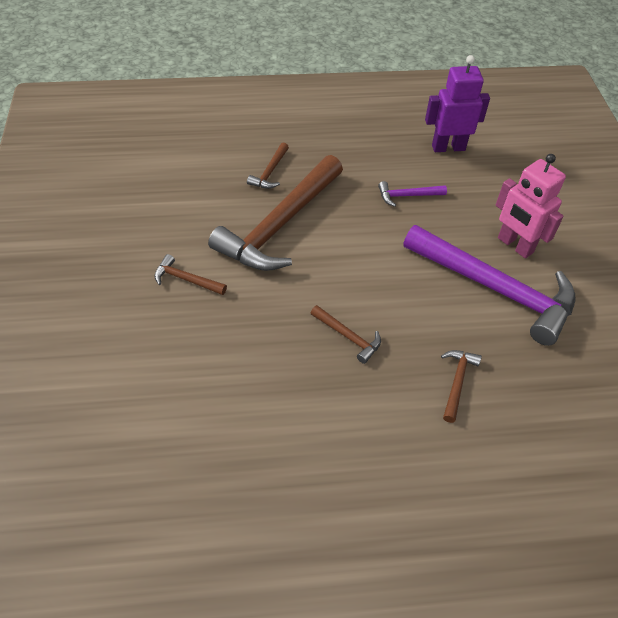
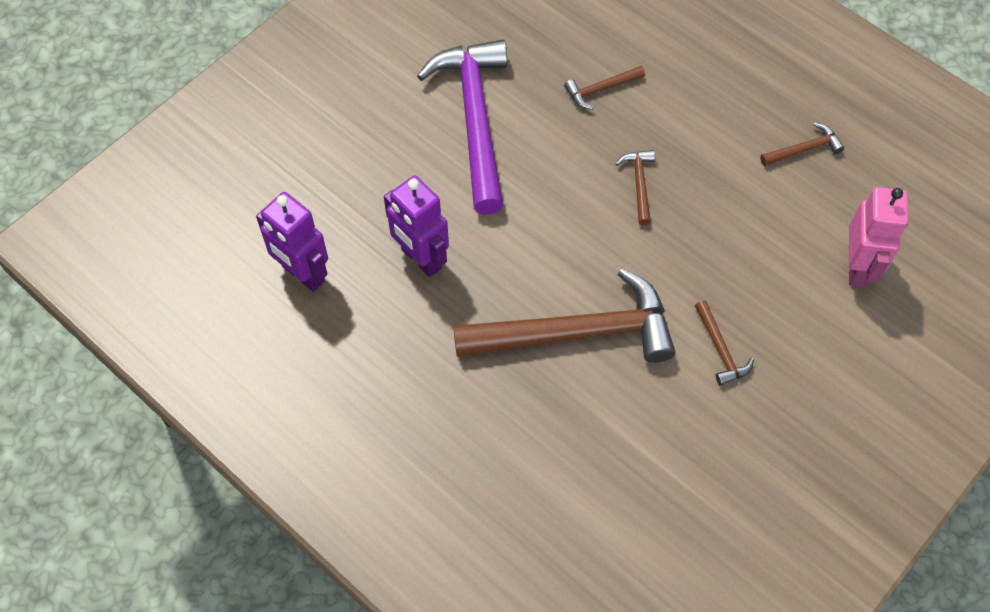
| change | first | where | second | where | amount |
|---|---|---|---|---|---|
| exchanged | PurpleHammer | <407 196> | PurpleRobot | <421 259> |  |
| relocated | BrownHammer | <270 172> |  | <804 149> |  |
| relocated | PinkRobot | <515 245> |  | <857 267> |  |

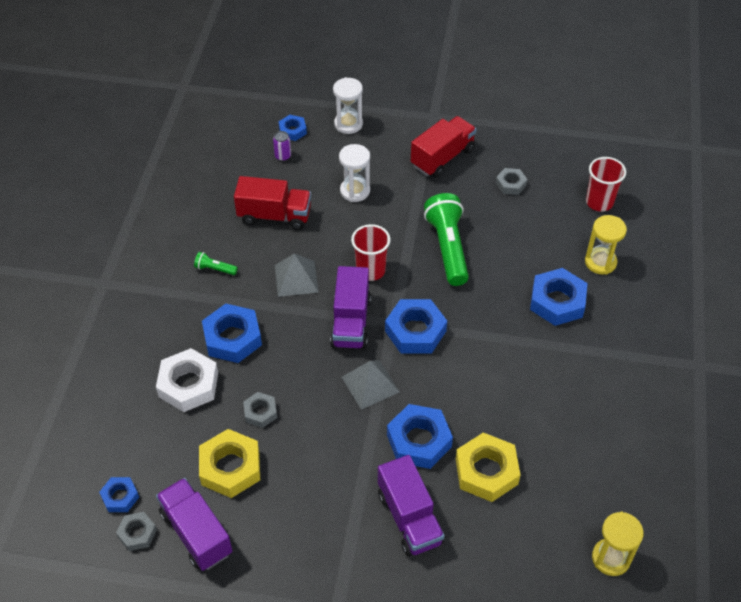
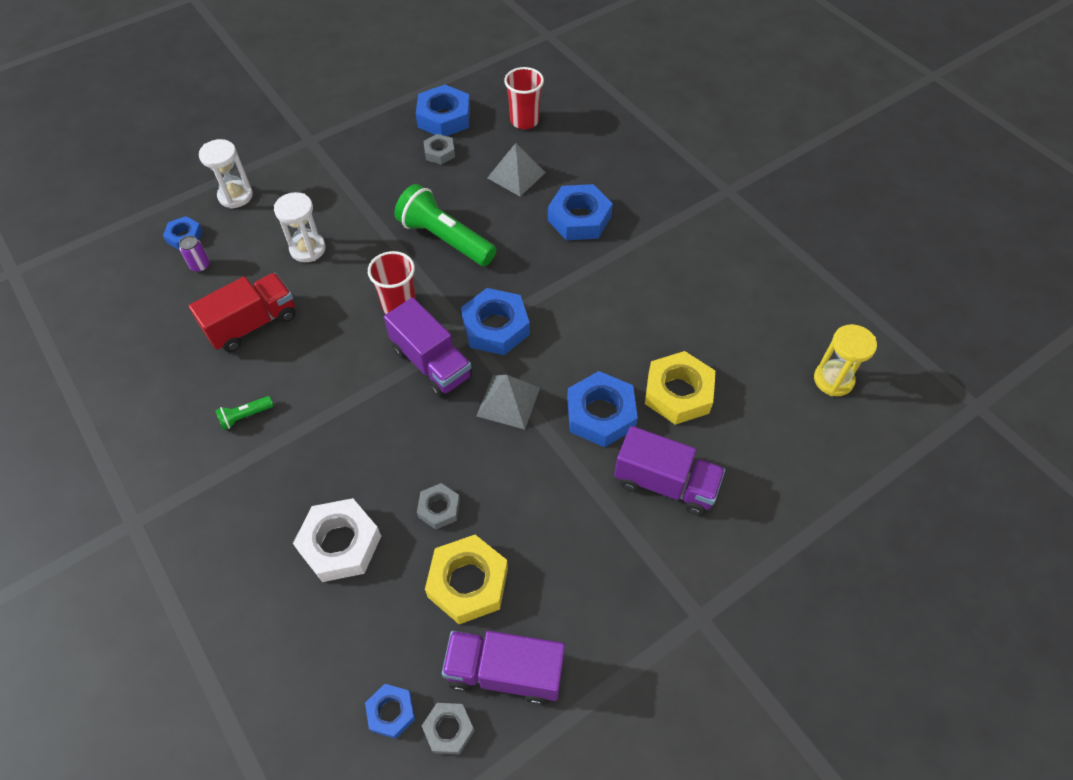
| change | first | where | second | where | amount |
|---|---|---|---|---|---|
| relocated | BlueNut | <232 338> |  | <444 117> |  |
| relocated | GreyPyramid | <296 278> |  | <516 175> |  |
| missing | RedTruck | <442 157> |  |  |  |
| missing | YellowHourglass | <600 262> |  |  |  |

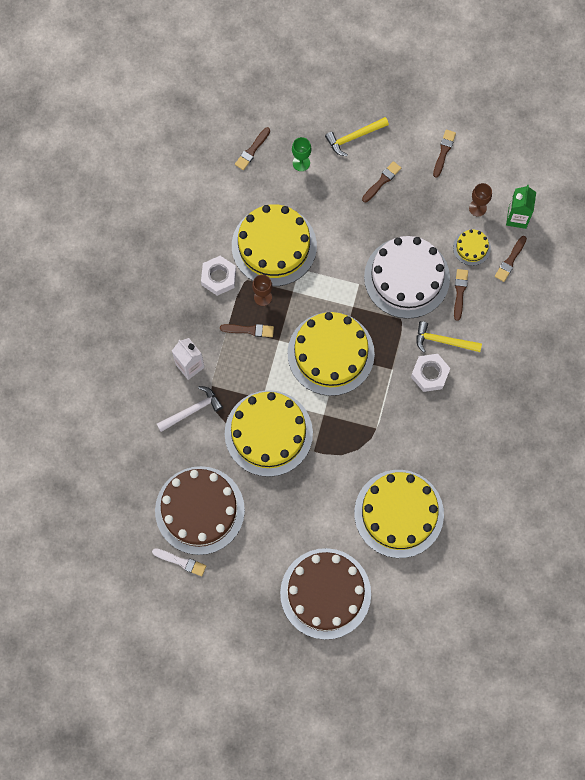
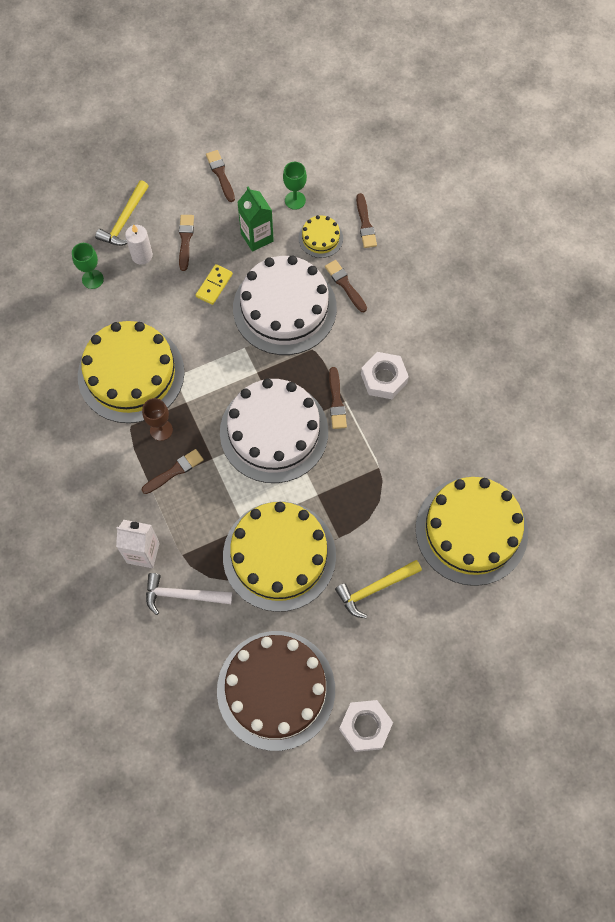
| change | first | where | second | where | amount |
|---|---|---|---|---|---|
| appeared |  |  | WhiteCandle | <142 255> |  |
| spun | WhiteHammer | <192 410> |  | <183 595> | 105 degrees counterclockwise |
| appeared |  |  | YellowDomino | <214 285> |  |
| colour | YellowCake | <331 353> | WhiteCake | <274 432> |  |
| relocated | GreenCarton | <517 217> |  | <257 237> |  |
| colour | BrownGoblet | <477 208> | GreenGoblet | <295 200> |  |
| relocated | BrownBrush | <252 150> |  | <336 401> |  |
| relocated | YellowHammer | <443 341> |  | <374 588> |  |
| relocated | WhiteNut | <219 277> |  | <365 726> |  |
| missing | WhiteBrush | <181 562> |  |  |  |
| missing | BrownCake | <325 593> |  |  |  |

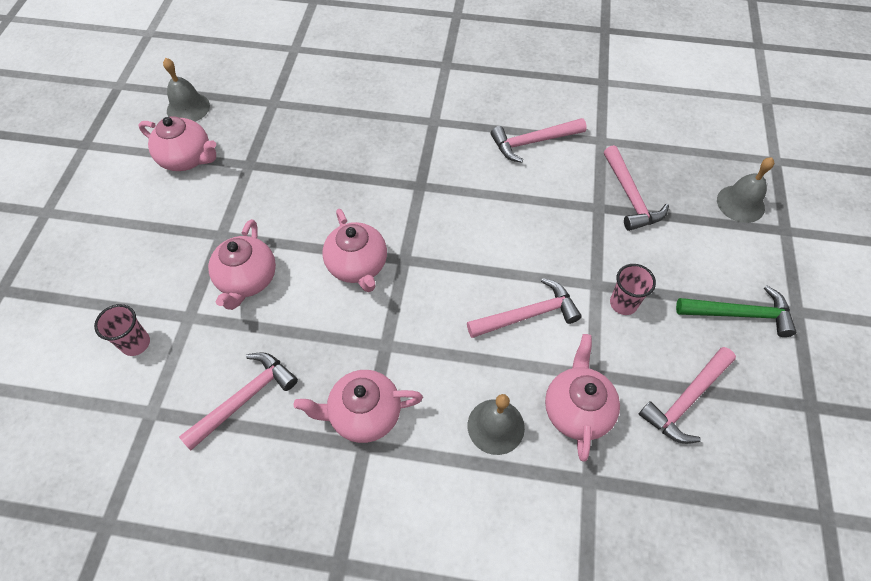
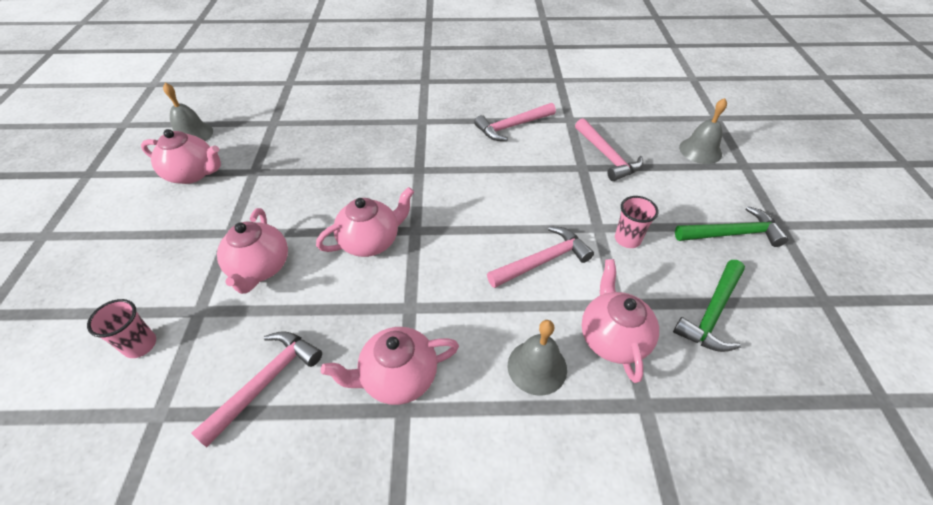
| change | first | where | second | where | amount |
|---|---|---|---|---|---|
| spun | PinkTeapot | <358 266> |  | <371 241> | 90 degrees counterclockwise |
| colour | PinkHammer | <686 400> | GreenHammer | <712 313> |  |

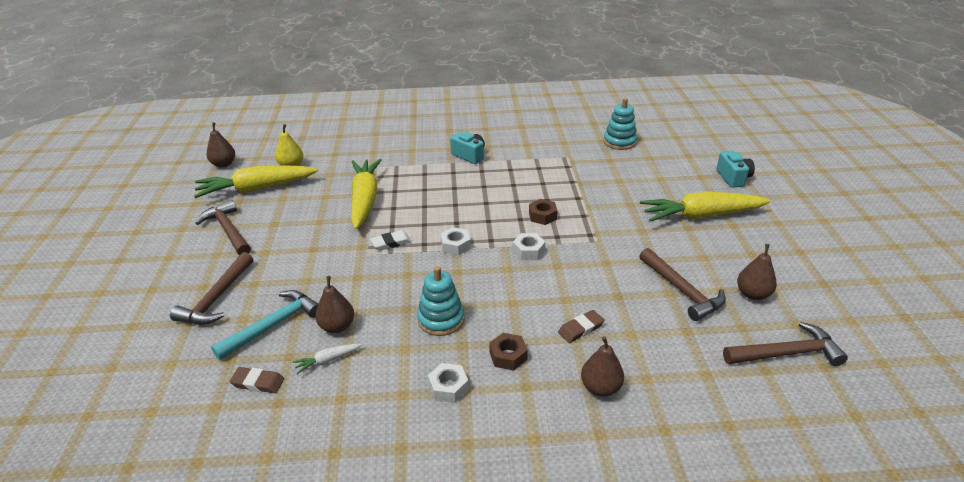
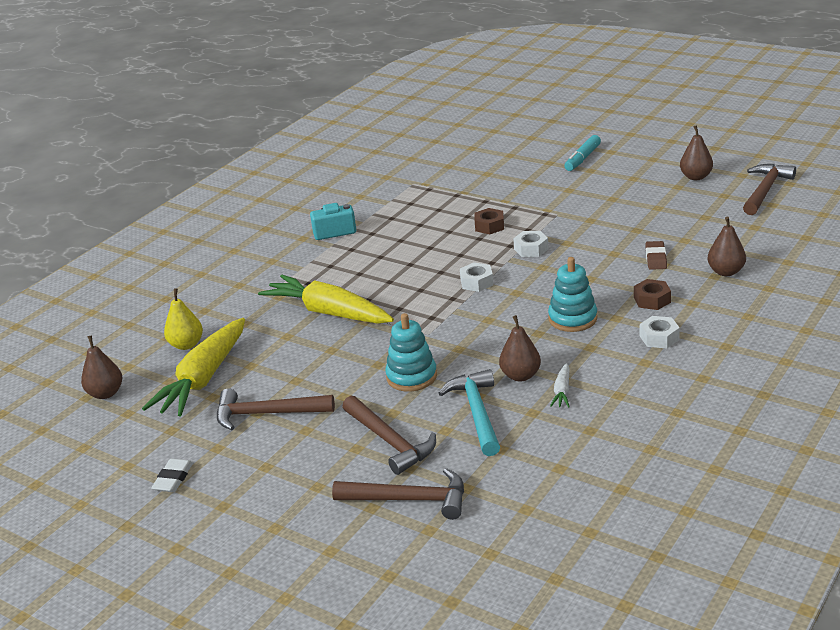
| change | first | where | second | where | amount |
|---|---|---|---|---|---|
| relocated | WhiteEraser | <391 243> |  | <173 478> |  |
| relocated | BrownHammer | <682 290> |  | <409 499> |  |
| relocated | TurquoiseStackingToy | <619 142> |  | <411 376> |  |
| exchanged | YellowCarrot | <701 216> | TurquoiseMarker | <582 158> |  |
| missing | BrownEraser | <258 383> |  |  |  |
| missing | TurquoiseCamera | <733 178> |  |  |  |

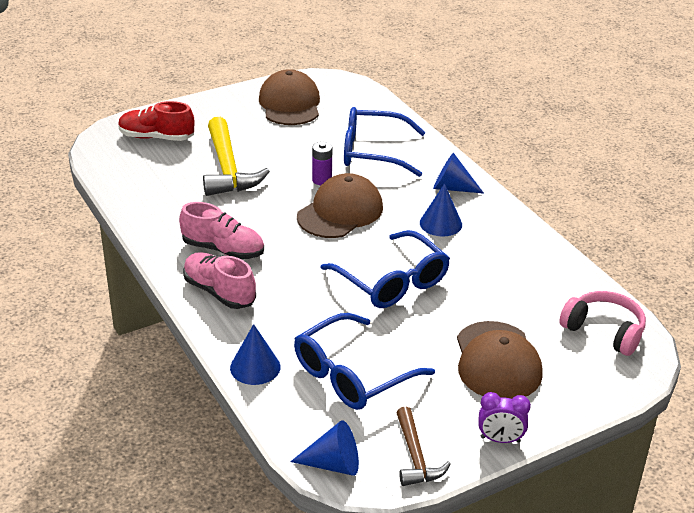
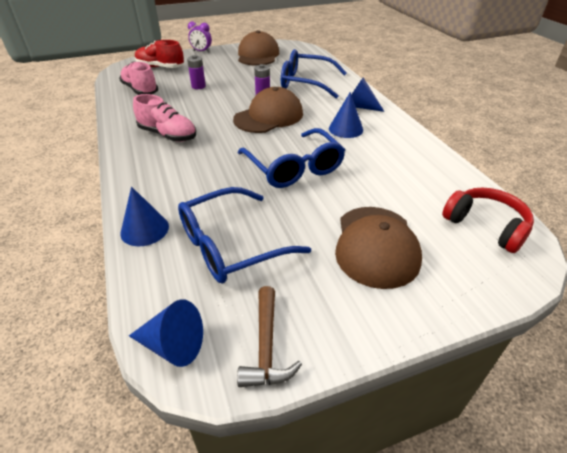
| change | first | where | second | where | amount |
|---|---|---|---|---|---|
| relocated | PinkShoe | <219 292> |  | <140 90> |  |
| exchanged | YellowHammer | <227 169> | PurpleBattery | <198 86> |  |
| relocated | PurpleClock | <500 439> |  | <201 51> |  |
| colour | PinkHeadphones | <604 331> | RedHeadphones | <486 226> |  |

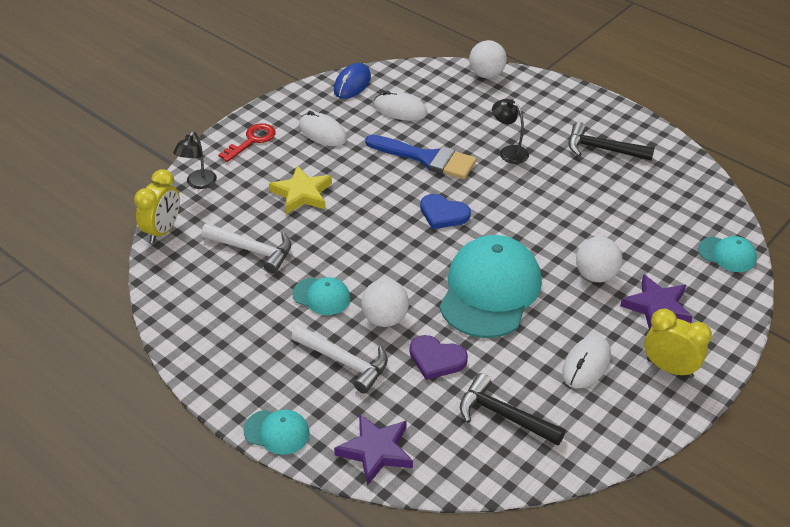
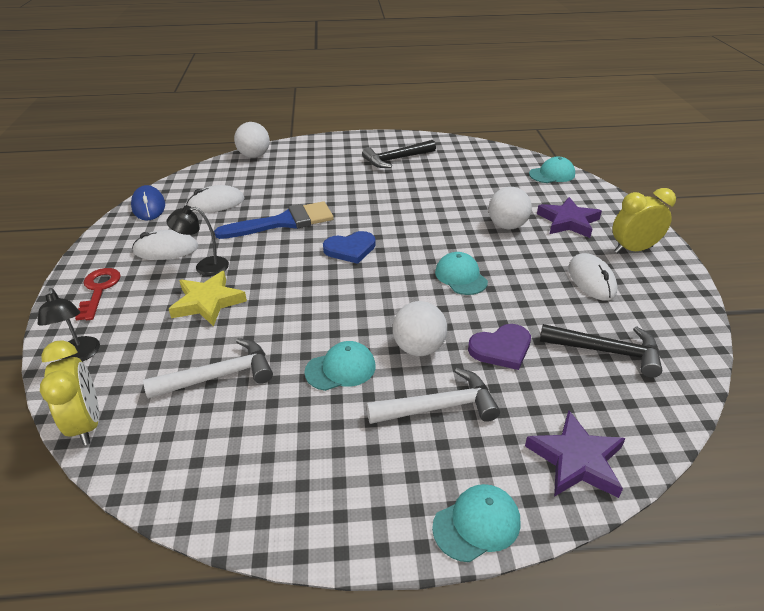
| change | first | where | second | where | amount |
|---|---|---|---|---|---|
| relocated | BlackLamp | <509 152> |  | <205 267> |  |
| size | TurquoiseCap | <490 291> |  | <461 277> | x0.47 |
| spun | BlackHammer | <504 415> |  | <606 351> | 150 degrees counterclockwise |

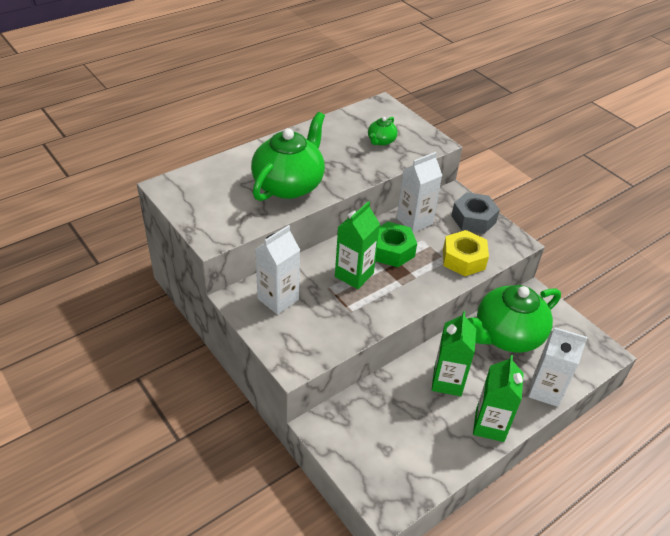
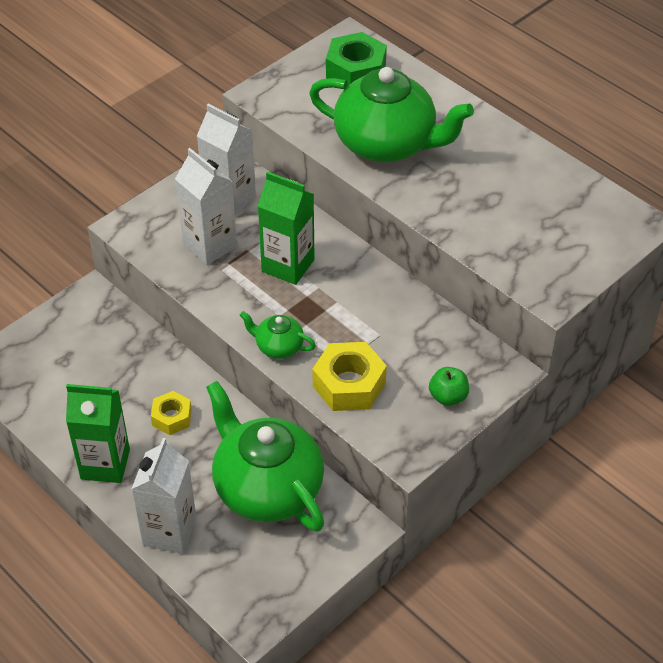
| change | first | where | second | where | amount |
|---|---|---|---|---|---|
| exchanged | GreenCarton | <447 381> | YellowNut | <172 417> |  |
| relocated | WhiteCarton | <414 221> |  | <210 245> |  |
| relocated | GreenTeapot | <381 141> |  | <278 346> |  |
| relocated | GreenNut | <392 250> |  | <356 71> |  |
| exchanged | GreyNut | <473 219> | GreenApple | <448 397> |  |

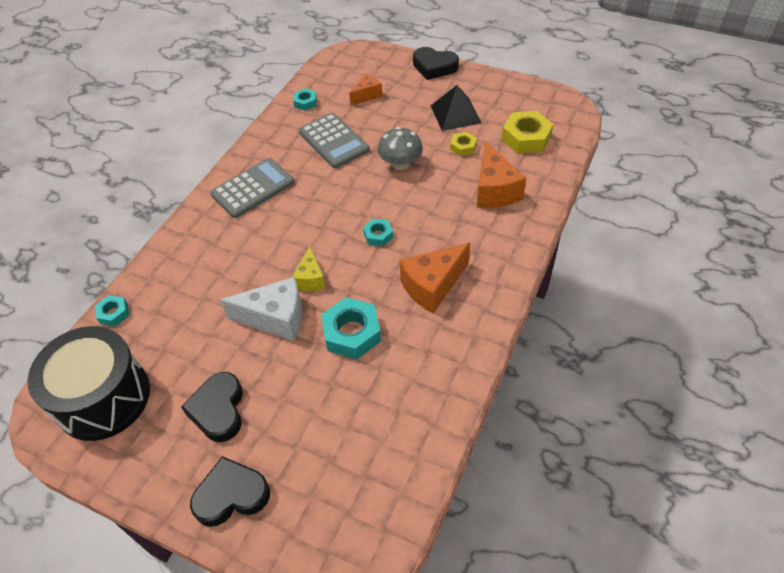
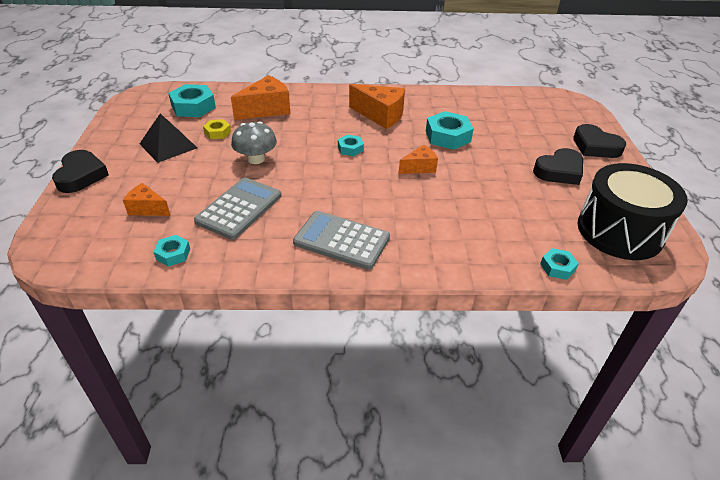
| change | first | where | second | where | amount |
|---|---|---|---|---|---|
| colour | YellowNut | <526 138> | TurquoiseNut | <193 107> |  |
| colour | YellowCheese | <310 279> | OrangeCheese | <419 168> |  |
| missing | WhiteCheese | <276 318> |  |  |  |

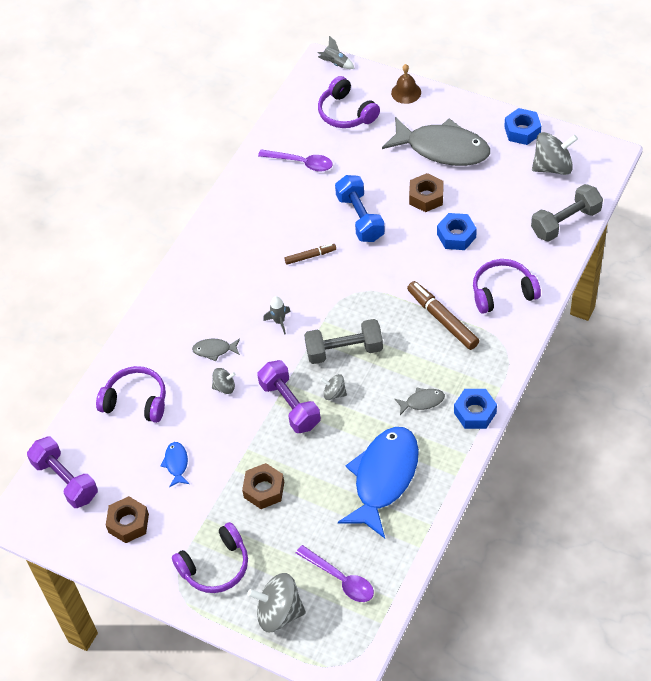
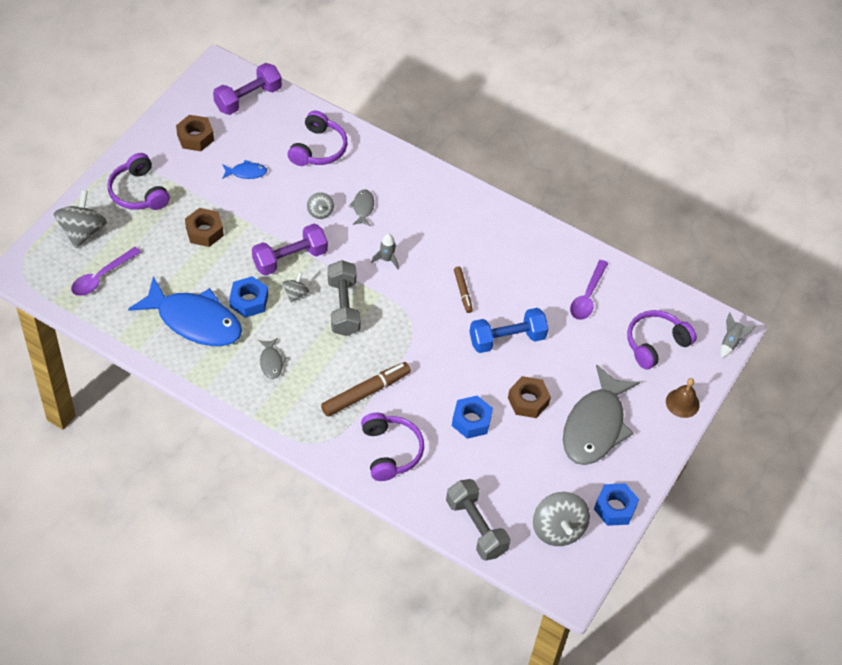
| change | first | where | second | where | amount |
|---|---|---|---|---|---|
| relocated | BlueNut | <475 412> |  | <249 301> |  |

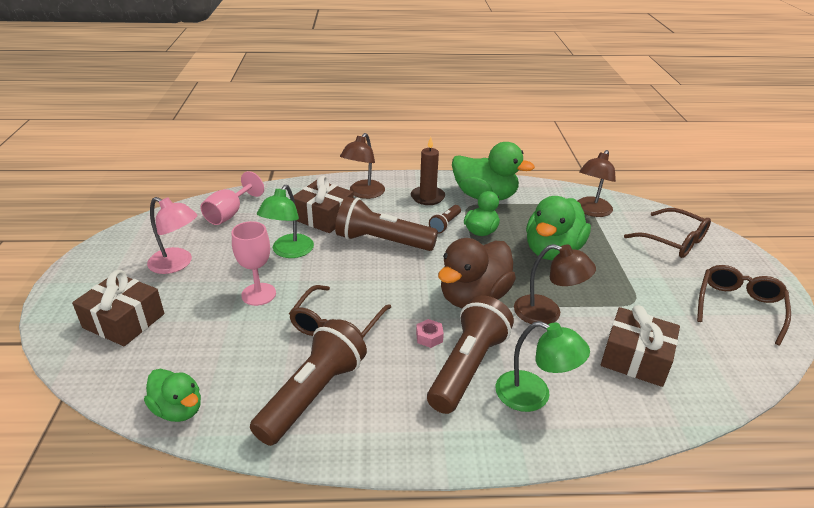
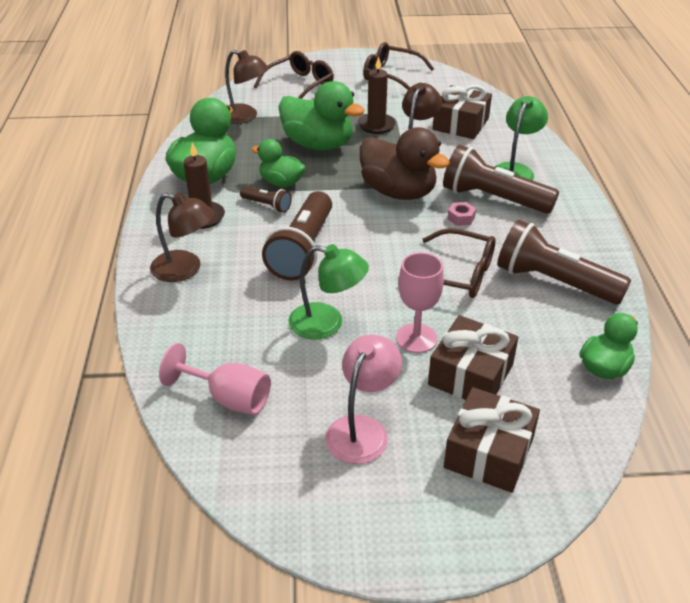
| change | first | where | second | where | amount |
|---|---|---|---|---|---|
| appeared |  |  | BrownCandle | <376 125> |  |
| relocated | BrownGift | <324 217> |  | <470 375> |  |

